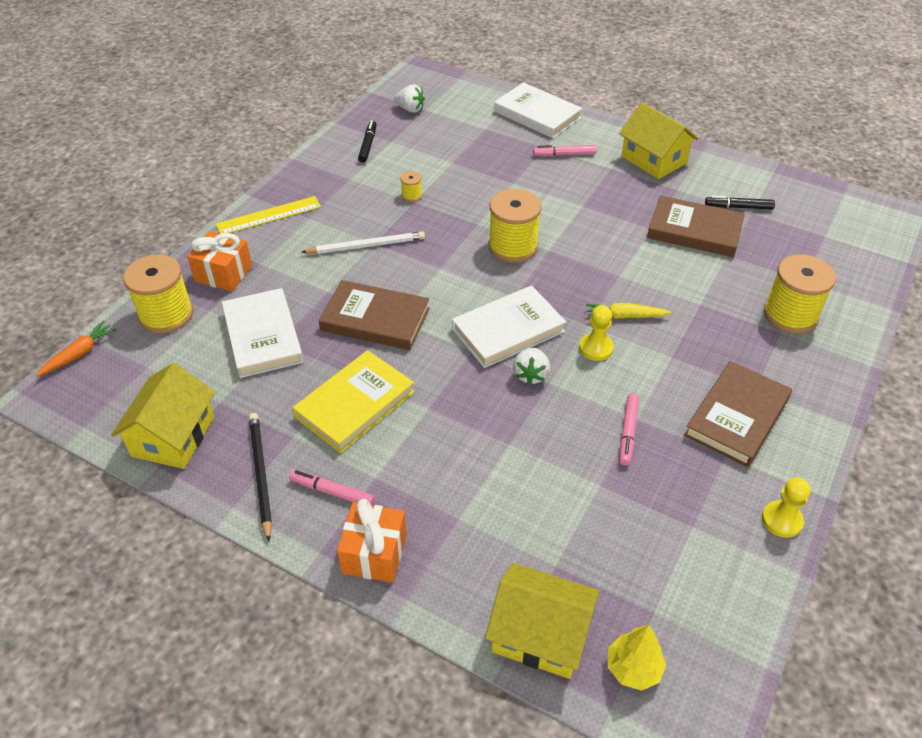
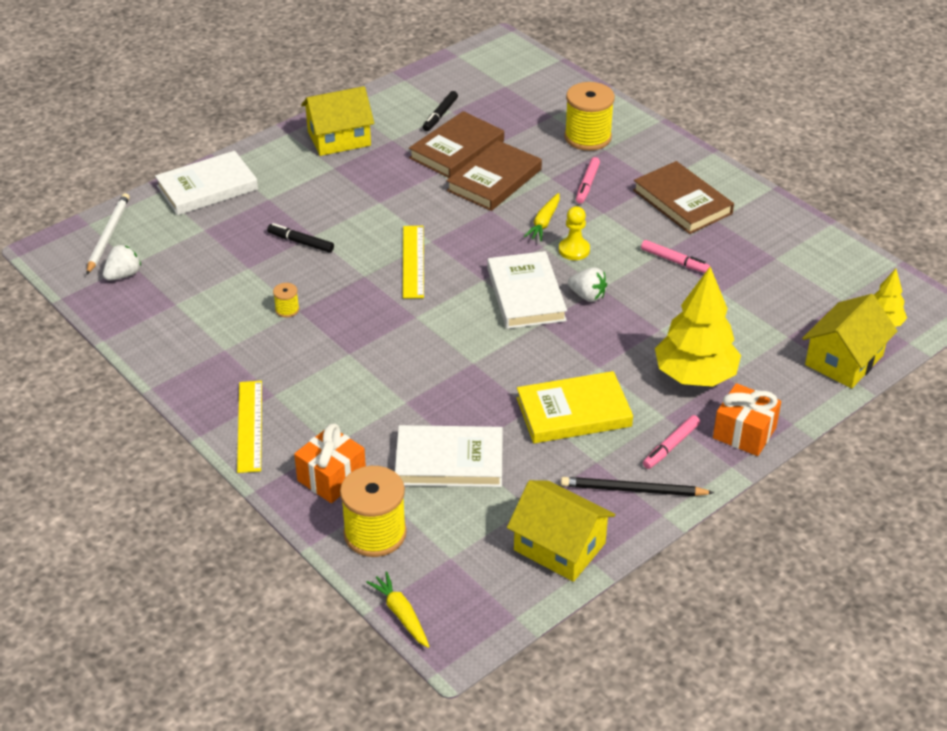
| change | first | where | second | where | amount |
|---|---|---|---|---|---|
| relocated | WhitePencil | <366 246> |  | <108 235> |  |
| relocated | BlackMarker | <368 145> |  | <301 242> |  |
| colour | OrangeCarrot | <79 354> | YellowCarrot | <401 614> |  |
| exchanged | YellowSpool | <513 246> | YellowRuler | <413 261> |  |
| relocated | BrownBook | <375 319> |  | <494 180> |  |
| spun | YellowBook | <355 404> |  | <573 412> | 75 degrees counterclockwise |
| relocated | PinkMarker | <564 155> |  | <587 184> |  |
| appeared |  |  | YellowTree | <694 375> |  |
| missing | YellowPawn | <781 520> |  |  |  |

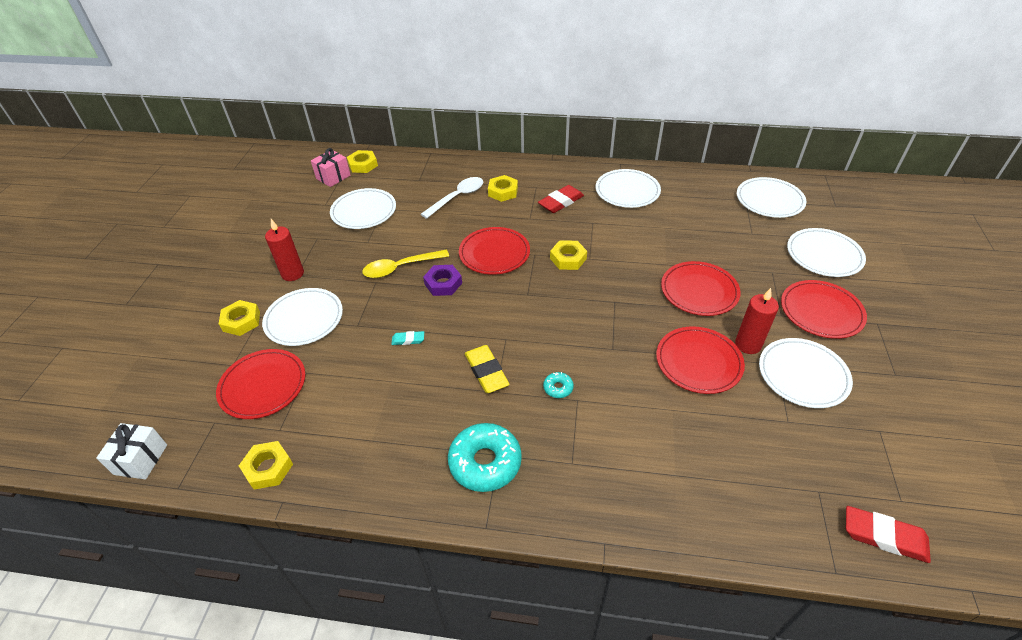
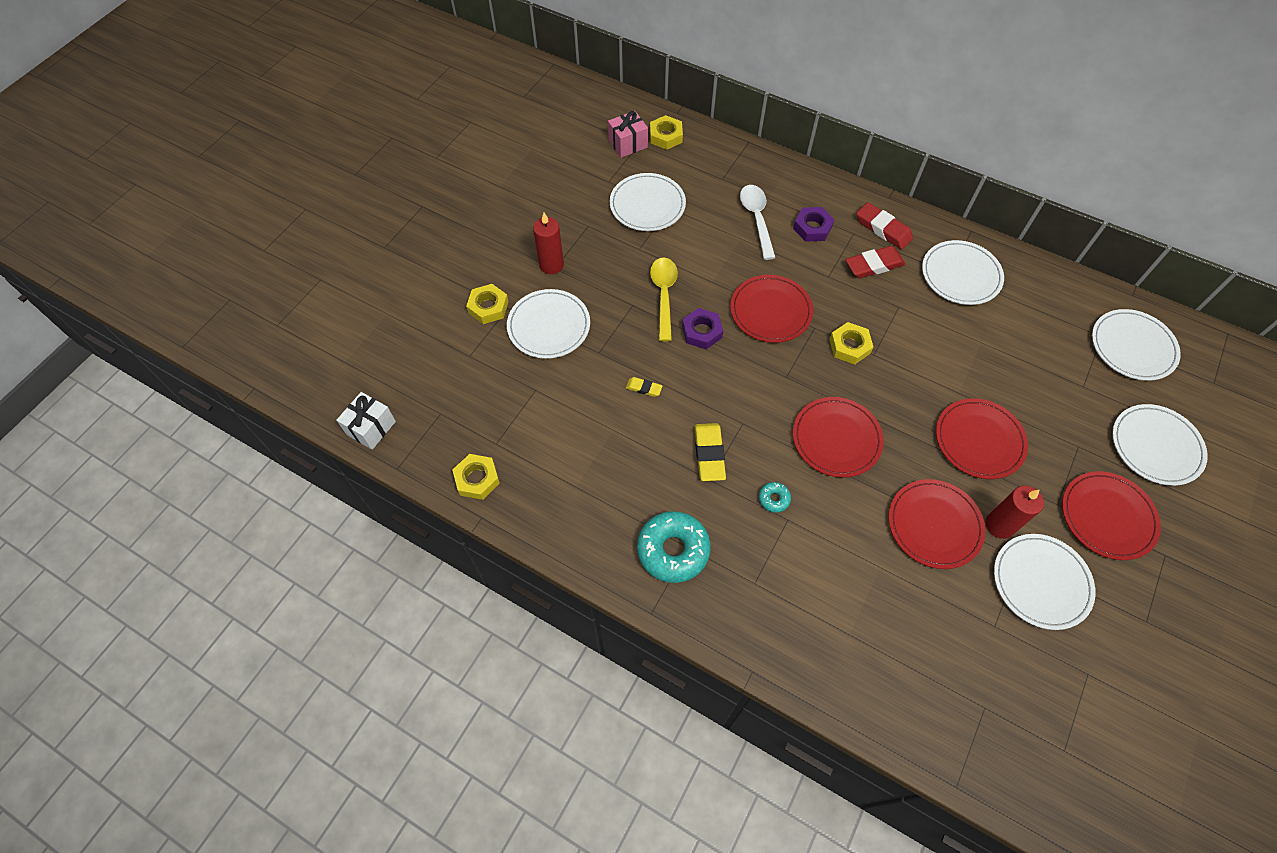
| change | first | where | second | where | amount |
|---|---|---|---|---|---|
| colour | TurquoiseEraser | <408 340> | YellowEraser | <644 388> |  |
| spun | YellowSpoon | <400 268> |  | <664 295> | 90 degrees clockwise |
| spun | WhiteSpoon | <457 197> |  | <757 219> | 75 degrees counterclockwise |
| colour | YellowNut | <503 192> | PurpleNut | <812 228> |  |
| relocated | RedPlate | <263 386> |  | <836 438> |  |
| relocated | RedEraser | <884 536> |  | <883 229> |  |

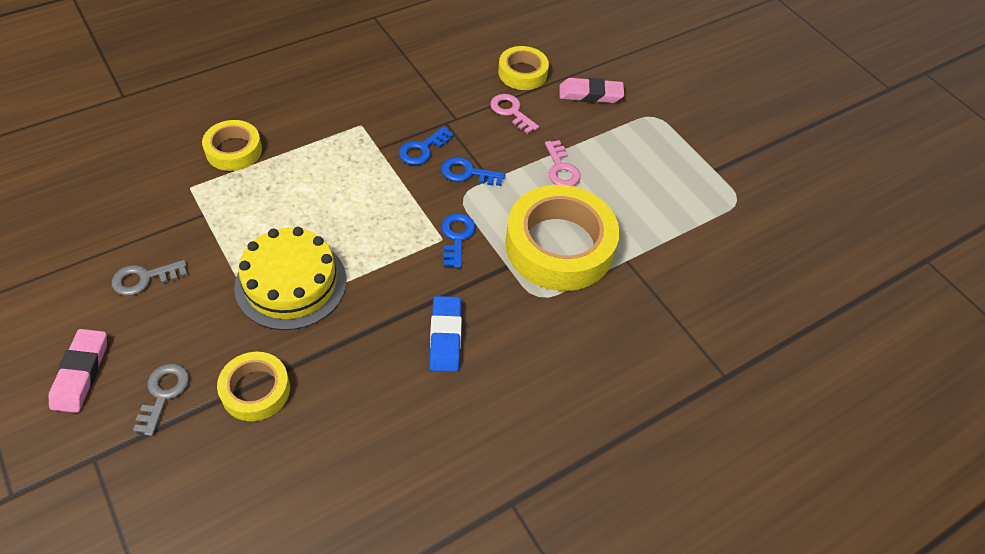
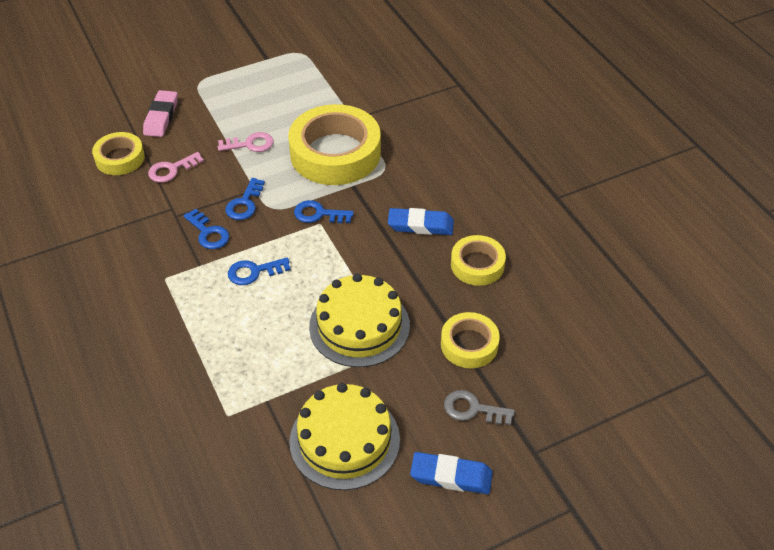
| change | first | where | second | where | amount |
|---|---|---|---|---|---|
| appeared |  |  | BlueKey | <254 272> |  |
| exchanged | GreyKey | <144 278> | YellowCake | <344 440> |  |
| colour | PinkEraser | <81 373> | BlueEraser | <451 476> |  |
| relocated | YellowTape | <234 150> |  | <477 265> |  |

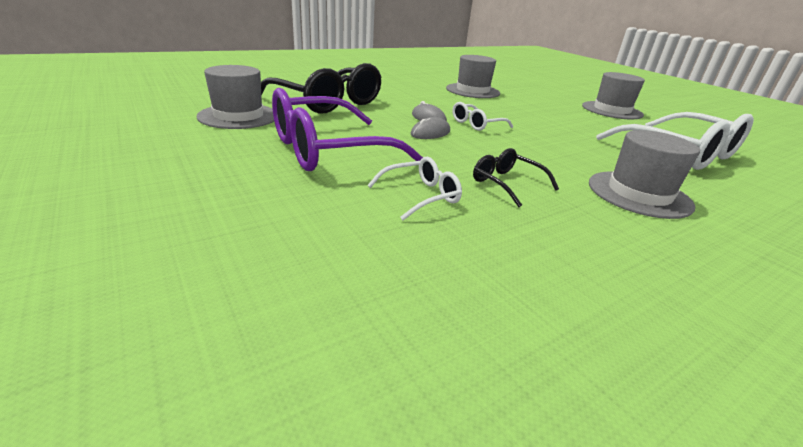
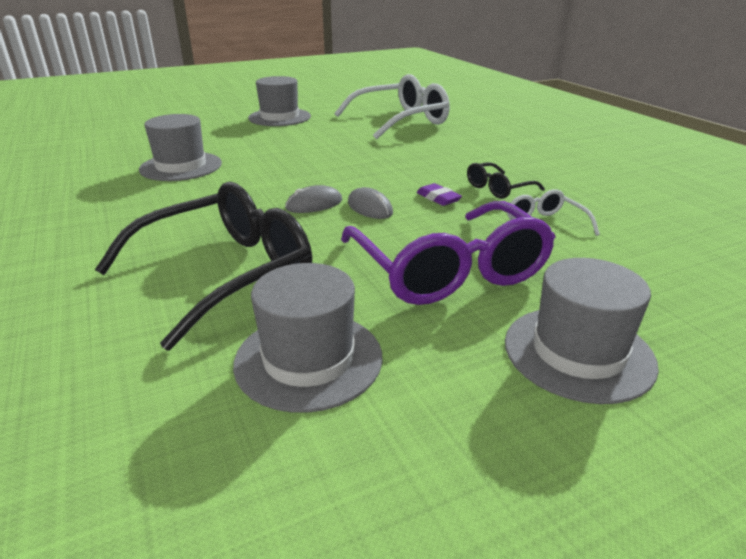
| change | first | where | second | where | amount |
|---|---|---|---|---|---|
| appeared |  |  | PurpleEraser | <438 198> |  |
| relocated | GreyHat | <639 194> |  | <578 352> |  |
| missing | WhiteGlasses | <476 124> |  |  |  |

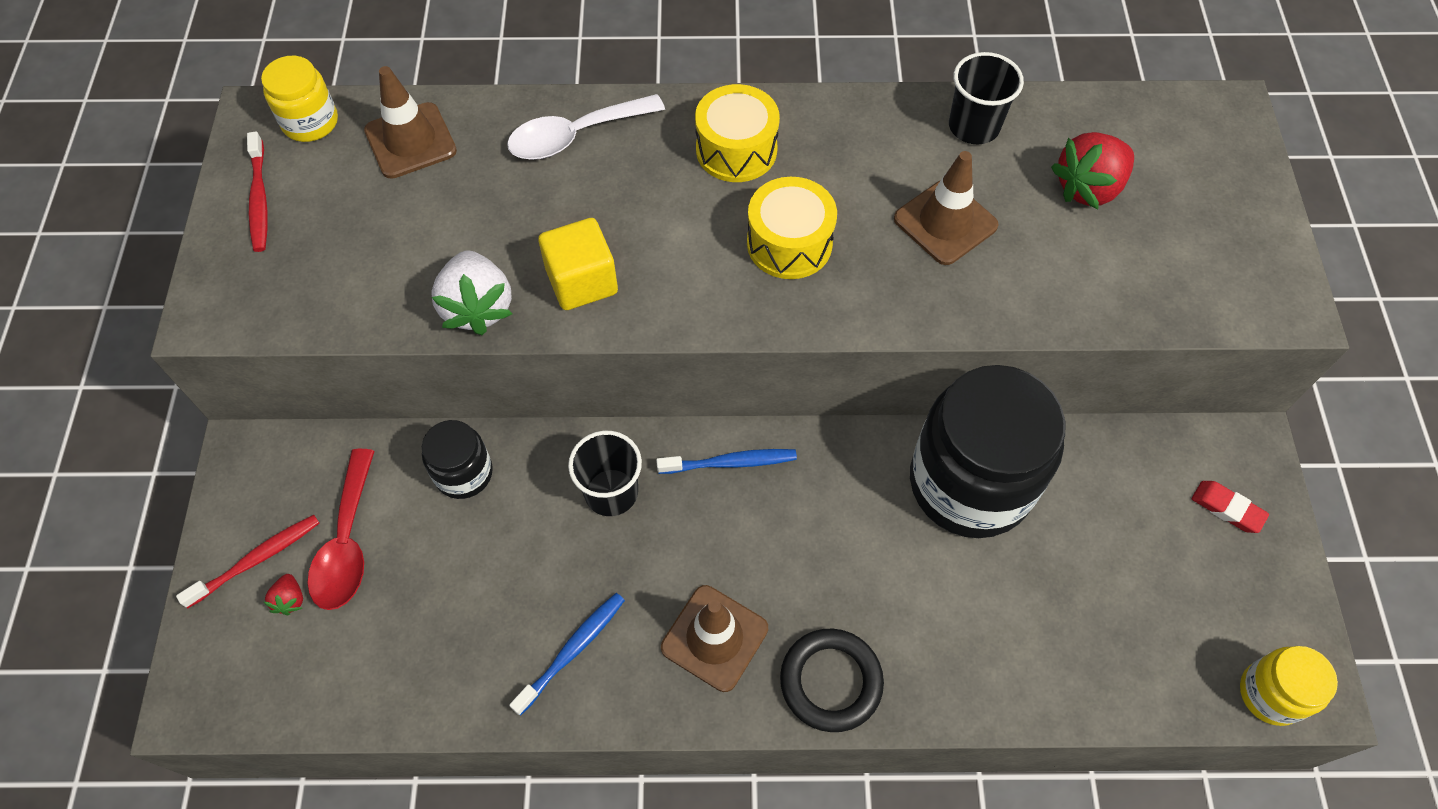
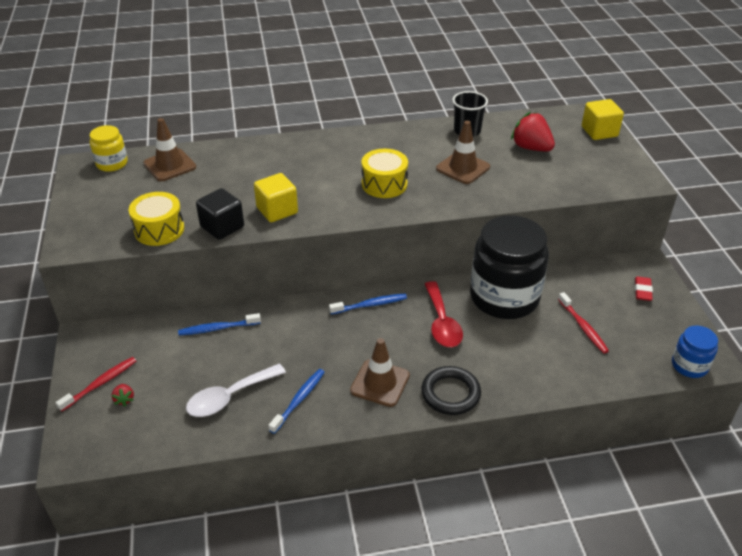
| change | first | where | second | where | amount |
|---|---|---|---|---|---|
| relocated | YellowDrum | <736 150> |  | <159 230> |  |
| exchanged | BlackJar | <463 473> | BlueToothbrush | <218 328> |  |
| relocated | WhiteSpoon | <575 136> |  | <229 397> |  |
| exchanged | WhiteStrawberry | <478 307> | BlackCube | <222 227> |  |
| relocated | RedSpoon | <347 543> |  | <442 323> |  |
| spun | RedStrawberry | <1088 188> |  | <531 148> | 90 degrees clockwise |
| relocated | RedToothbrush | <259 199> |  | <583 327> |  |
| appeared |  |  | YellowCube | <599 132> |  |
| spun | RedEraser | <1227 509> |  | <642 291> | 75 degrees clockwise |
| colour | YellowJar | <1270 693> | BlueJar | <689 365> |  |
| missing | BlackCup | <611 492> |  |  |  |

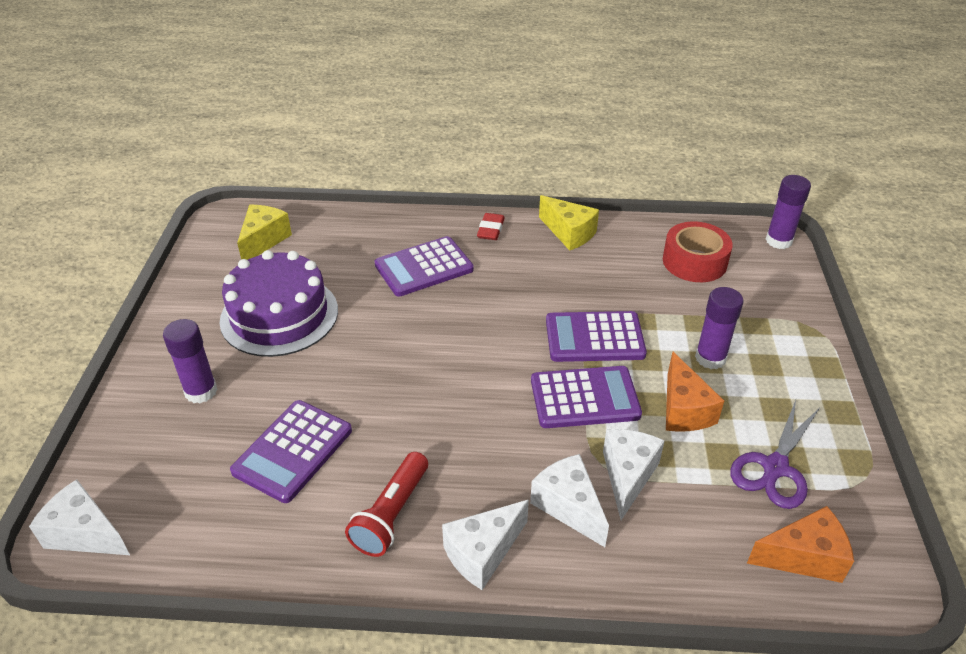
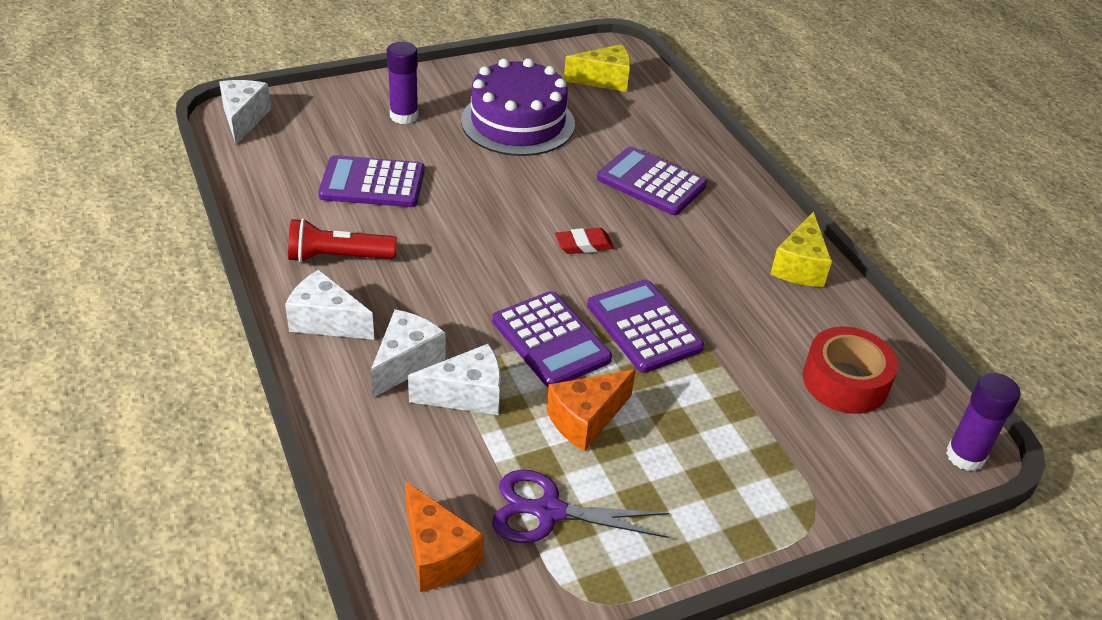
| change | first | where | second | where | amount |
|---|---|---|---|---|---|
| relocated | RedEraser | <490 229> |  | <583 245> |  |
| missing | PurpleGlueStick | <710 358> |  |  |  |

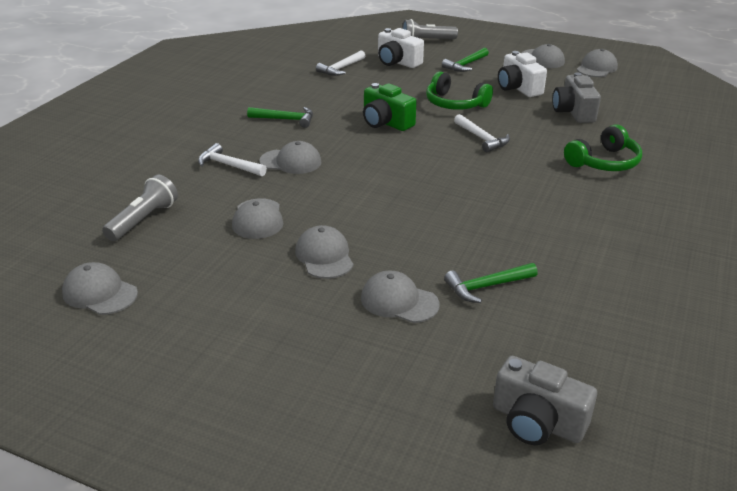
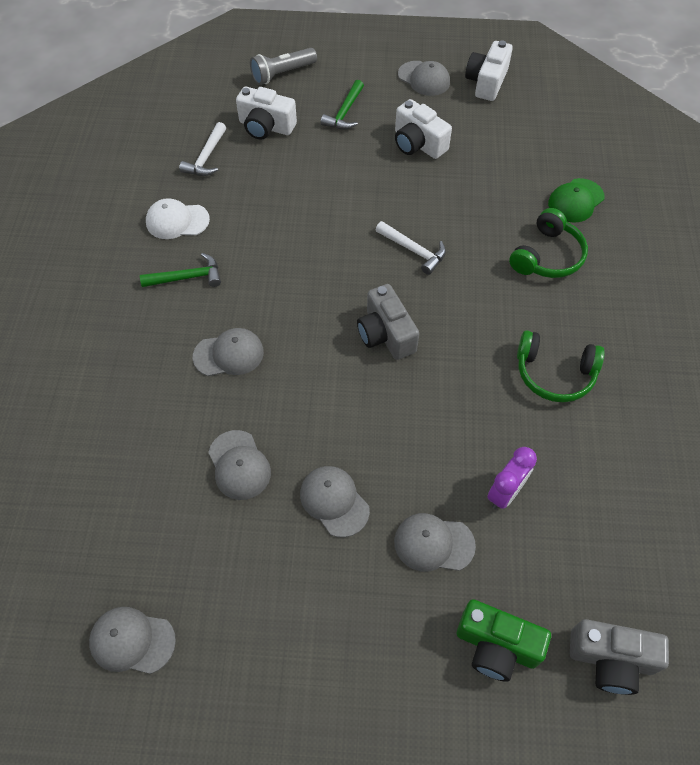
| change | first | where | second | where | amount |
|---|---|---|---|---|---|
| appeared |  |  | WhiteCap | <177 221> |  |
| relocated | GreyCamera | <573 112> |  | <385 334> |  |
| relocated | GreenCamera | <386 122> |  | <496 646> |  |
| exchanged | GreyCap | <596 68> | WhiteCamera | <486 82> |  |
| exchanged | GreenHammer | <486 286> | PurpleClock | <505 493> |  |
| relocated | GreenHeadphones | <455 104> |  | <554 373> |  |
| appeared |  |  | GreenCap | <575 201> |  |
| missing | GreyFlashlight | <143 220> |  |  |  |
| missing | WhiteHammer | <228 165> |  |  |  |

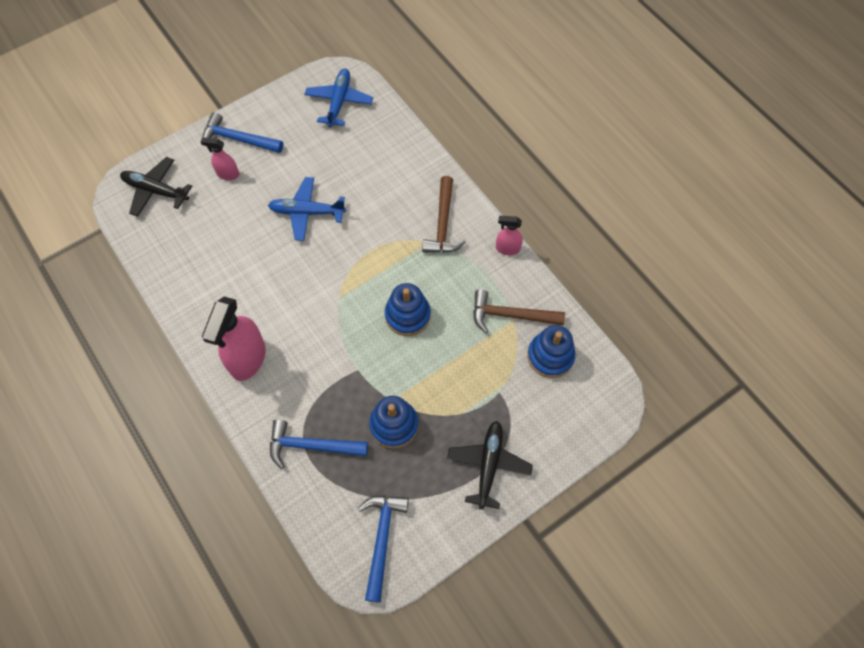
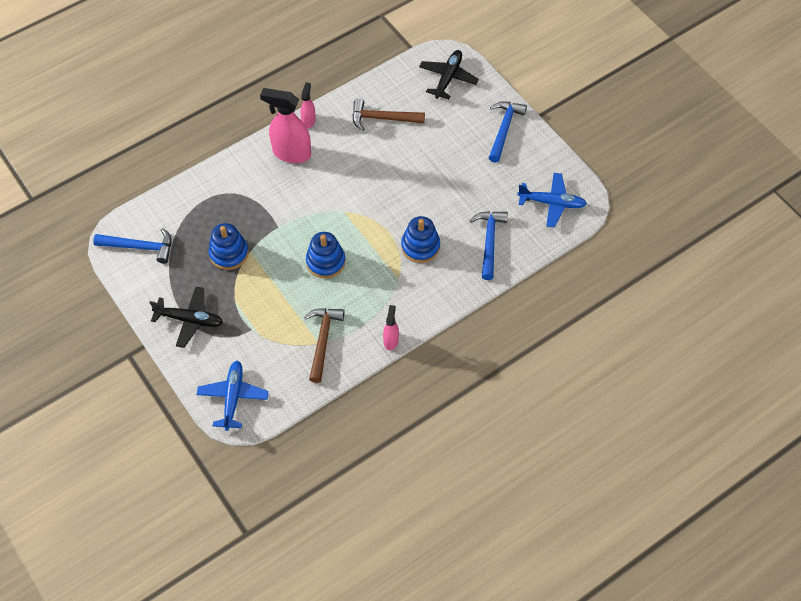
| change | first | where | second | where | amount |
|---|---|---|---|---|---|
| relocated | BluePlane | <306 212> |  | <233 397> |  |
| relocated | PinkSprayBottle | <227 174> |  | <308 121> |  |
| relocated | BrownHammer | <443 224> |  | <382 118> |  |
| relocated | BlueStackingToy | <550 356> |  | <420 246> |  |
| relocated | BlueHammer | <311 446> |  | <489 241> |  |

